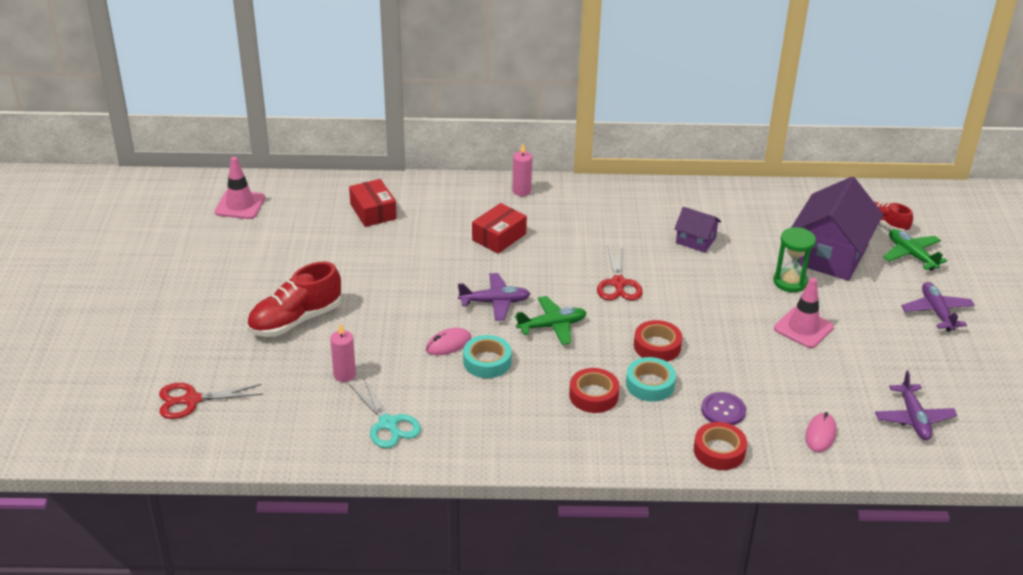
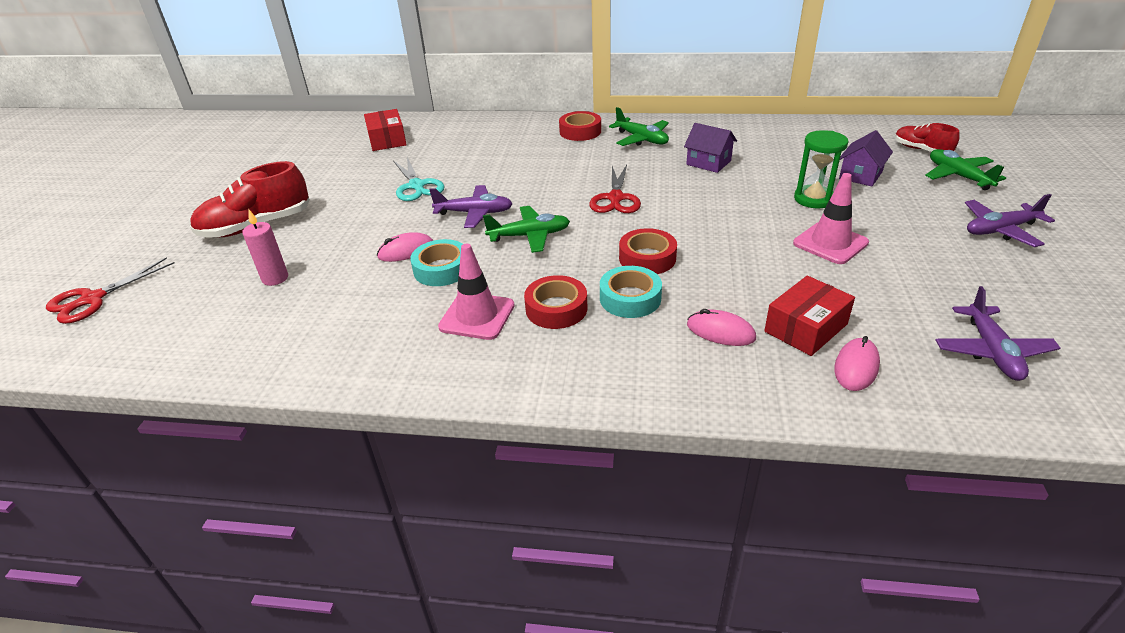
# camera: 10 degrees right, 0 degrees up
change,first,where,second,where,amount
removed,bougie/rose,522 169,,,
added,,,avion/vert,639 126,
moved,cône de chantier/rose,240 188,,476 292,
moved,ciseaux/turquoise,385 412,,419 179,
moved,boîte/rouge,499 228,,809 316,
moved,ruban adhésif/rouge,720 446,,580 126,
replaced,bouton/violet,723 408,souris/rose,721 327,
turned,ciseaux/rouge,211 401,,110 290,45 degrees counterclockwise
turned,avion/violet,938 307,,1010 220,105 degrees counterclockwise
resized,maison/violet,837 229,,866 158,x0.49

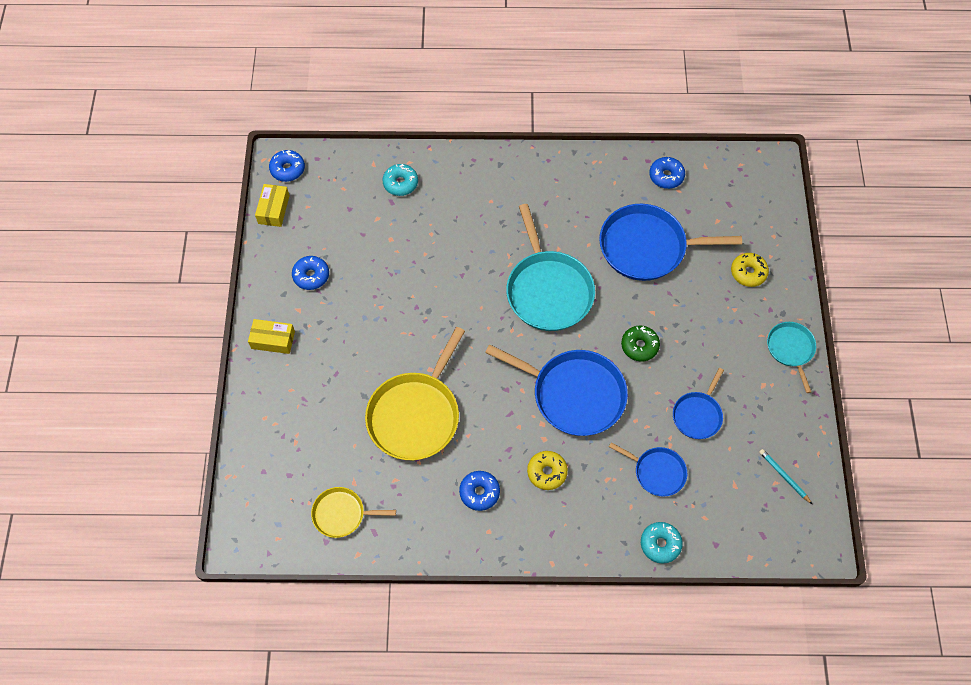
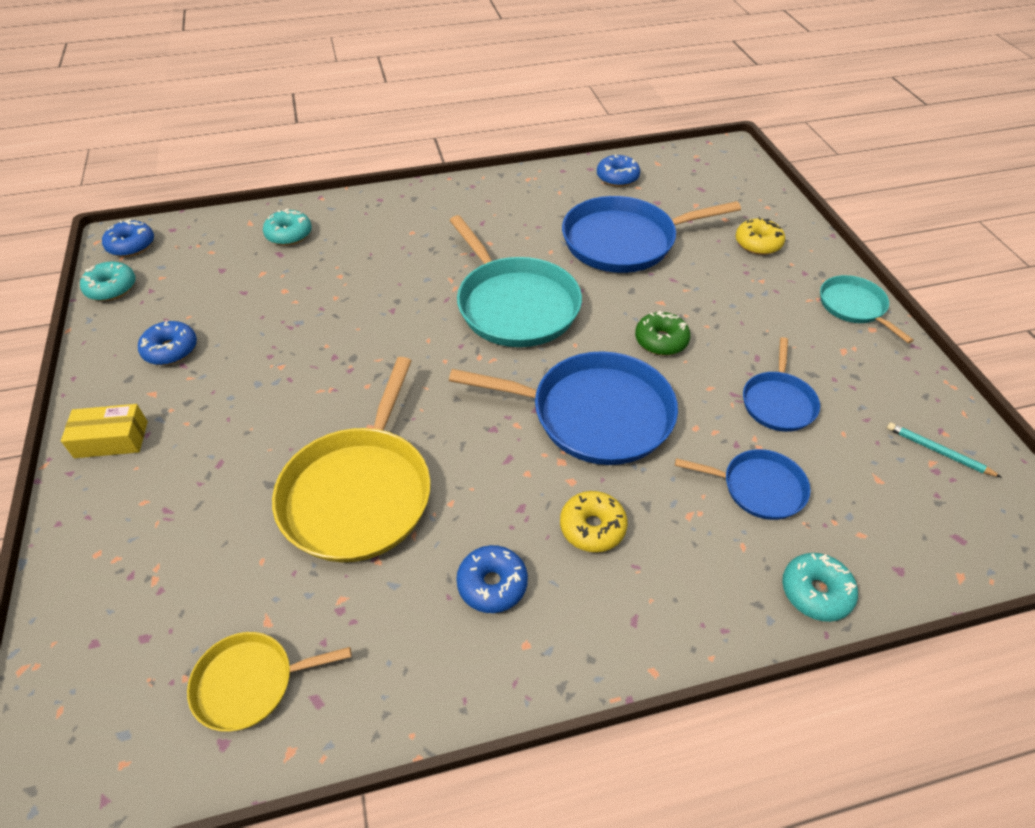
# camera: 15 degrees left, 15 degrees down
change,first,where,second,where,amount
replaced,boîte/jaune,272 205,beignet/turquoise,108 281,

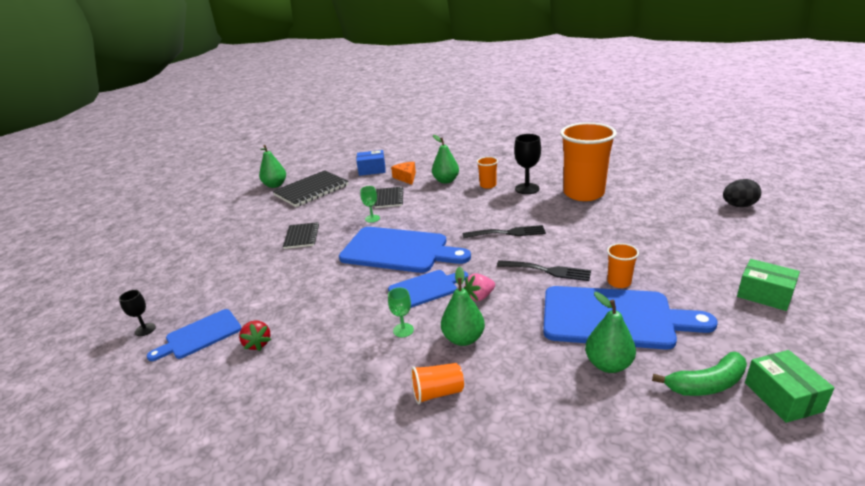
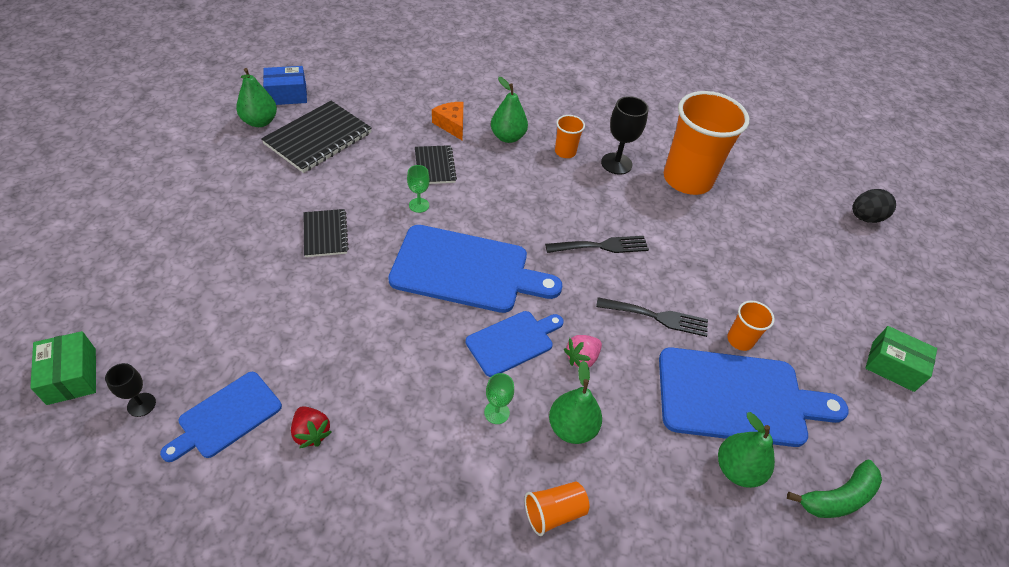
# camera: 15 degrees left, 20 degrees up
change,first,where,second,where,amount
moved,boîte/bleu,371 163,,285 85,
moved,boîte/vert,790 386,,63 368,

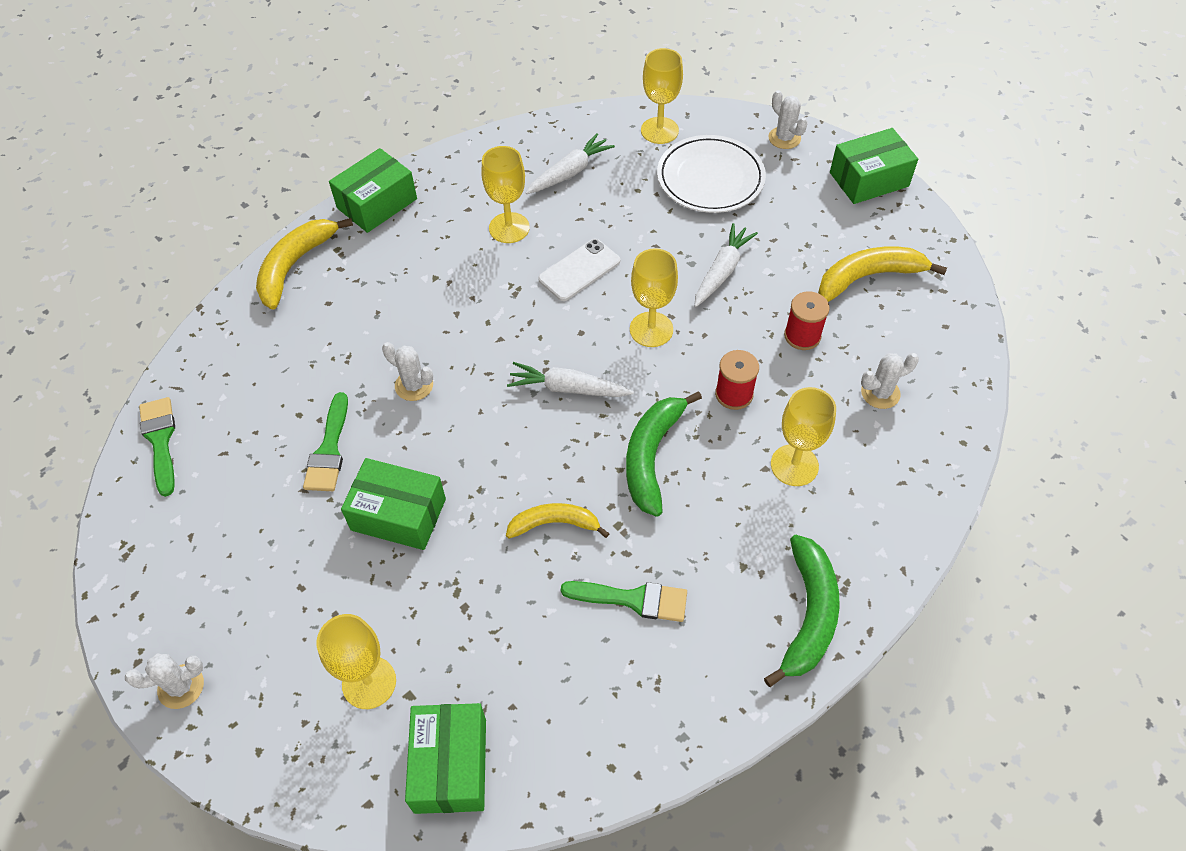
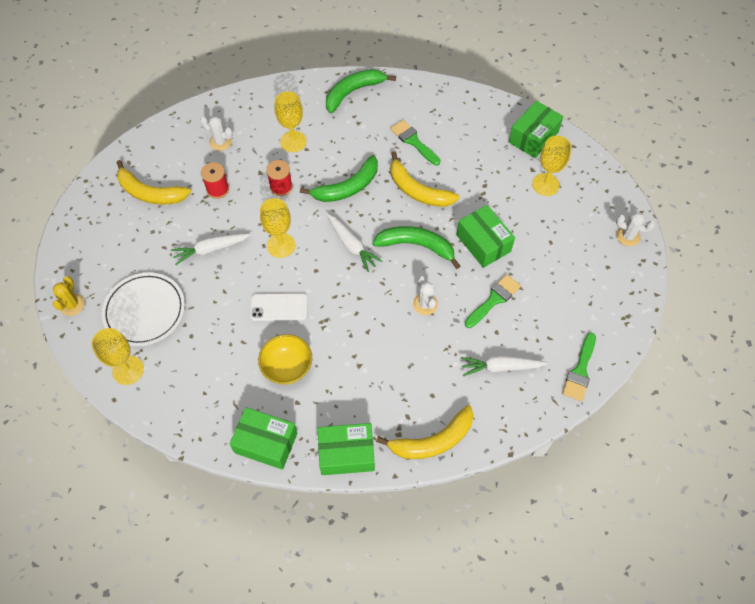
# camera: 140 degrees left, 5 degrees up
change,first,where,second,where,amount
added,,,banane/vert,416 247,
moved,carotte/blanc,570 163,,504 365,
moved,boîte/vert,874 166,,263 438,
replaced,verre à pied/jaune,505 194,bol/jaune,285 359,
recoloured,cactus/blanc,788 119,cactus/jaune,69 296,
resized,banane/jaune,558 520,,424 179,x1.53

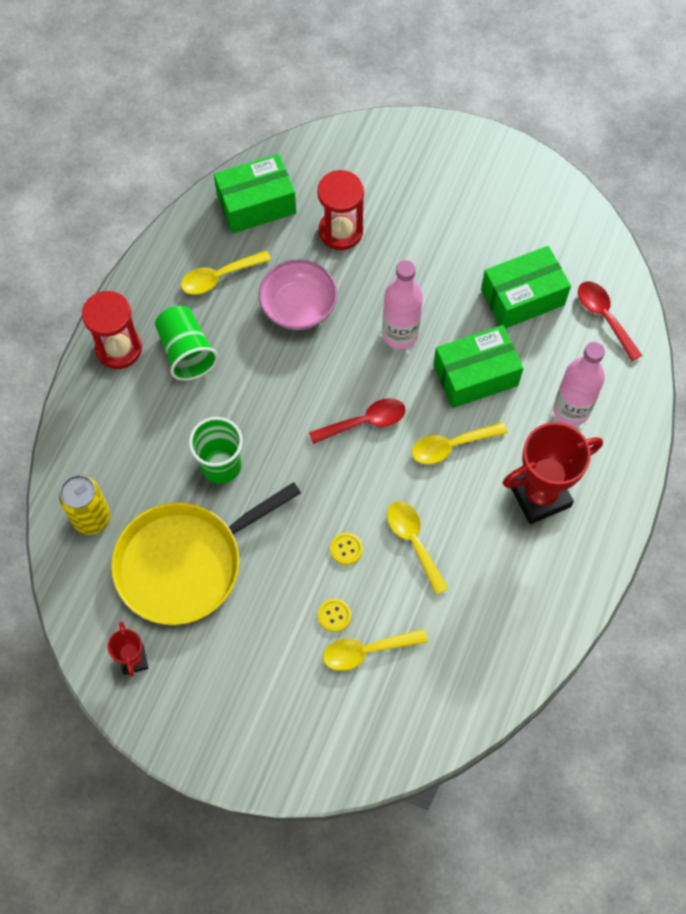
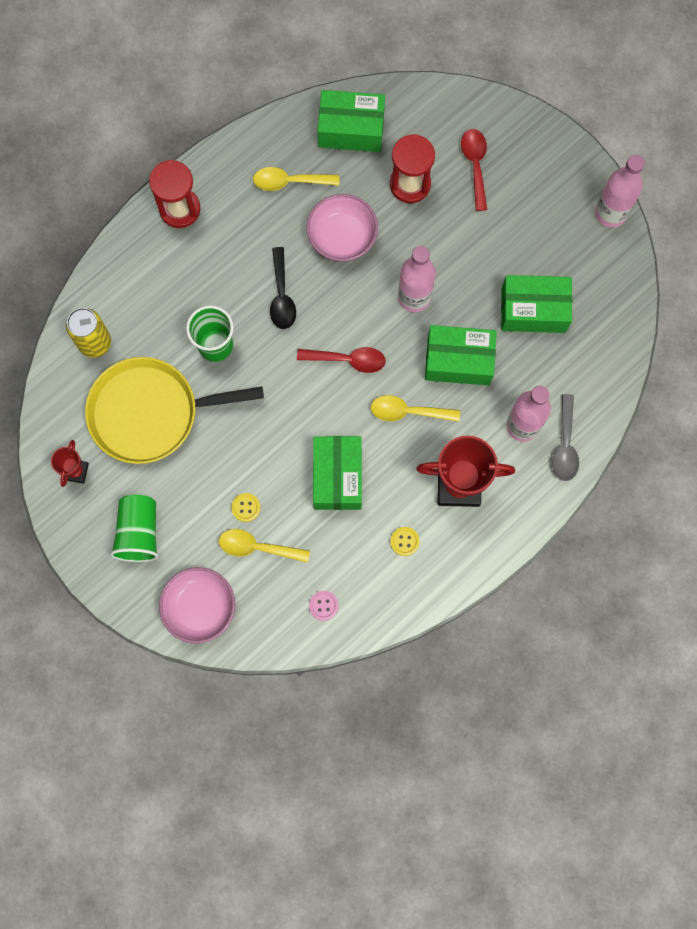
# camera: 25 degrees right, 10 degrees up
change,first,where,second,where,amount
added,,,bol/rose,197 605,
added,,,cuillère/noir,283 288,
added,,,bouton/rose,323 606,
added,,,cuillère/gris,565 437,
added,,,bouteille/rose,620 191,
moved,gobelet/vert,186 343,,134 528,
moved,bouton/jaune,346 549,,405 541,
moved,cuillère/rouge,610 321,,474 170,
replaced,cuillère/jaune,418 548,boîte/vert,337 473,

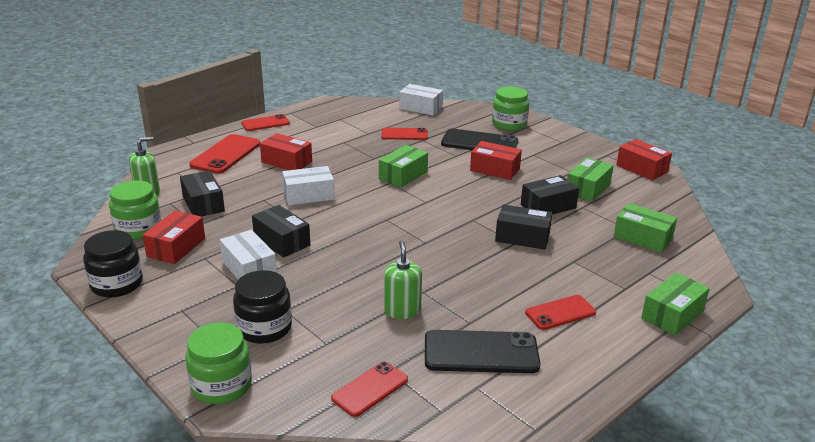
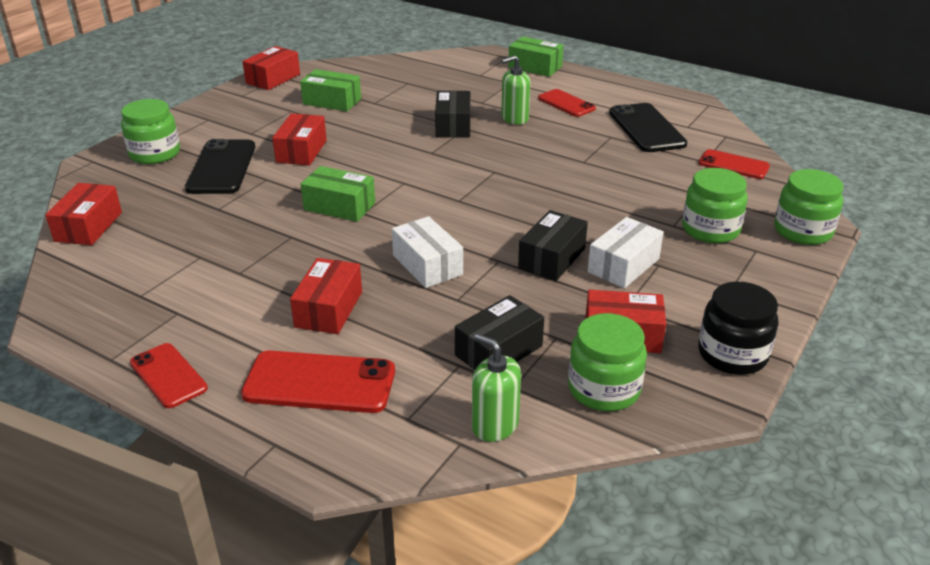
# camera: 105 degrees left, 5 degrees up
change,first,where,second,where,amount
removed,téléphone/rouge,405 134,,,
removed,boîte/noir,550 195,,,
removed,boîte/vert,645 228,,,
moved,distributeur de savon/vert,403 279,,516 90,
recoloured,bocal/noir,262 307,bocal/vert,715 205,
recoloured,boîte/blanc,421 99,boîte/rouge,83 214,

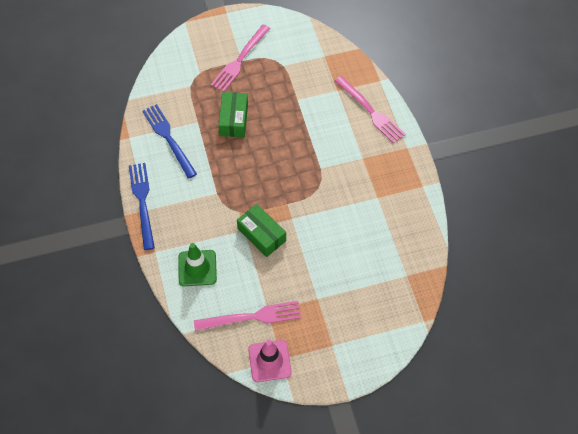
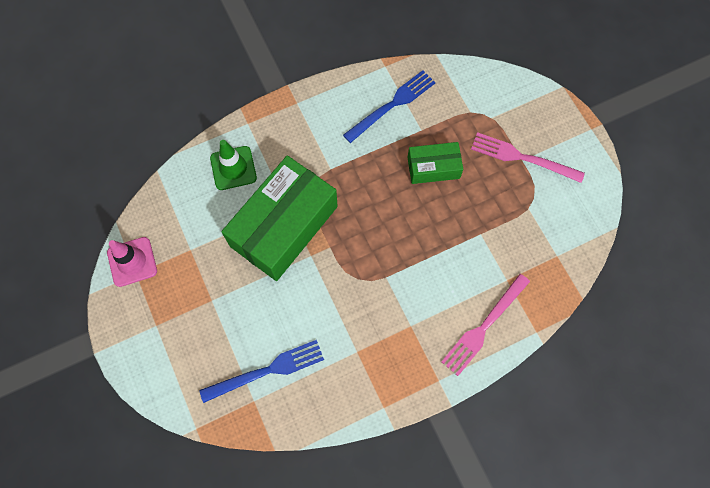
# camera: 80 degrees right, 10 degrees up
change,first,where,second,where,amount
removed,fourchette/rose,247 316,,,
moved,fourchette/bleu,142 206,,261 371,
resized,boîte/vert,261 230,,279 218,x1.95

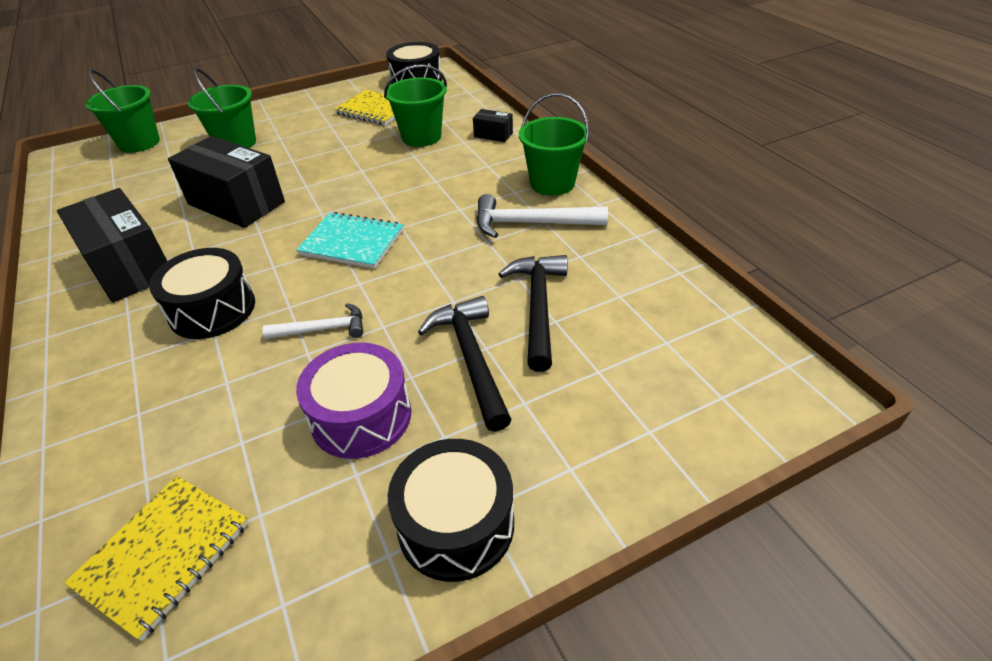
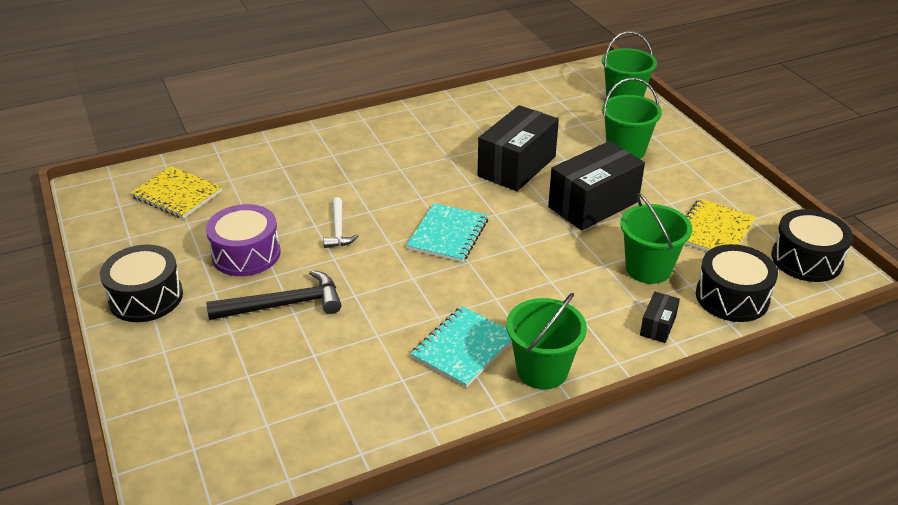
# camera: 90 degrees right, 5 degrees down
change,first,where,second,where,amount
removed,marteau/noir,533 313,,,
moved,boîte/noir,112 245,,596 185,
moved,tambour/noir,202 293,,737 283,
replaced,marteau/blanc,542 216,carnet/turquoise,461 347,

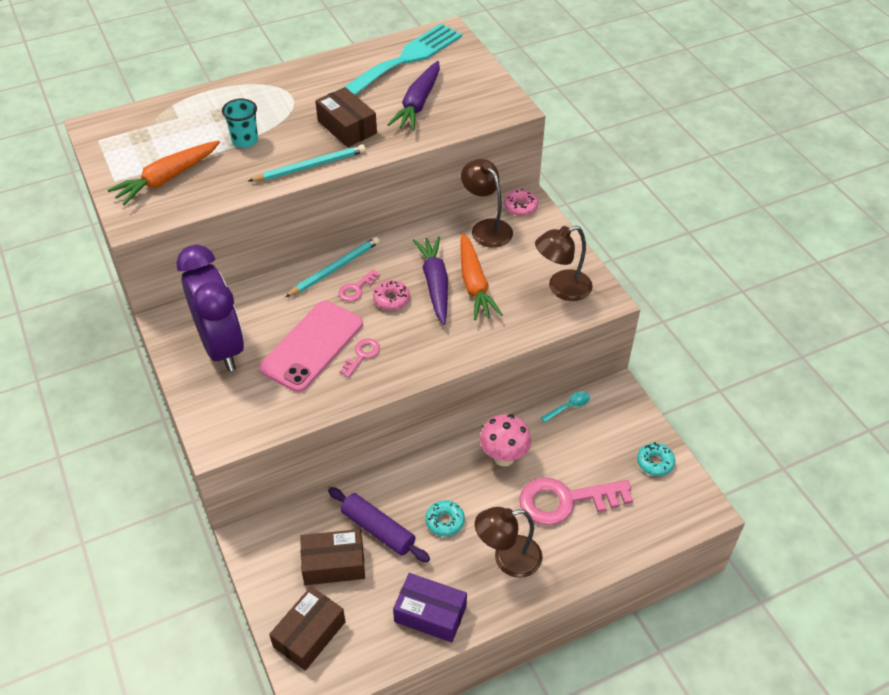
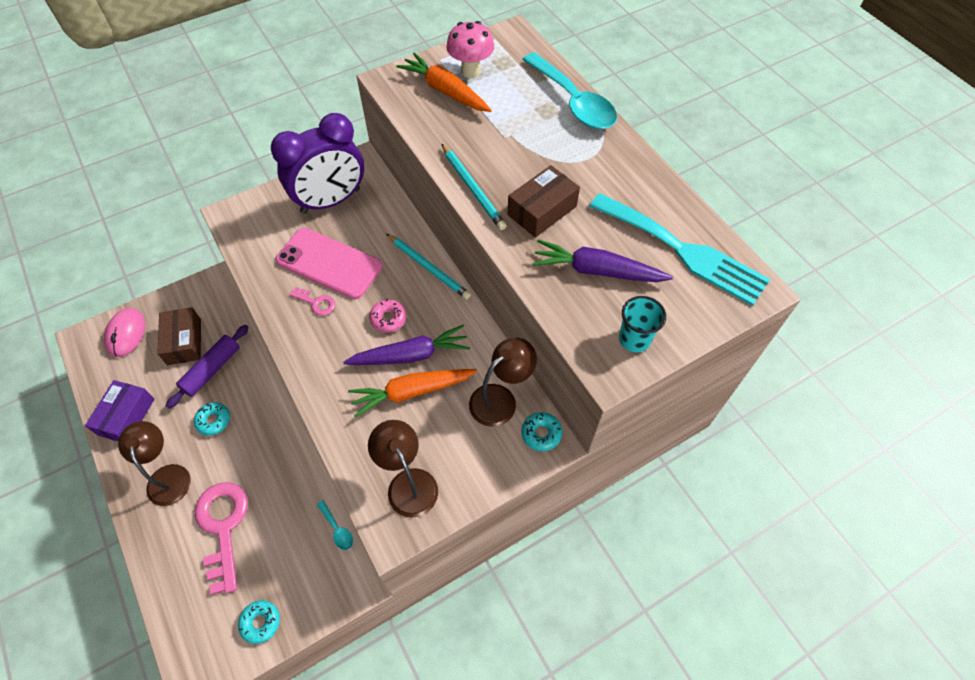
# camera: 85 degrees right, 10 degrees up
change,first,where,second,where,amount
removed,clé/rose,359 285,,,
added,,,cuillère/turquoise,569 90,
moved,gobelet/turquoise,240 123,,642 324,
moved,champignon/rose,505 440,,470 49,
replaced,boîte/marron,307 629,souris/rose,124 332,
recoloured,beignet/rose,521 202,beignet/turquoise,541 431,

